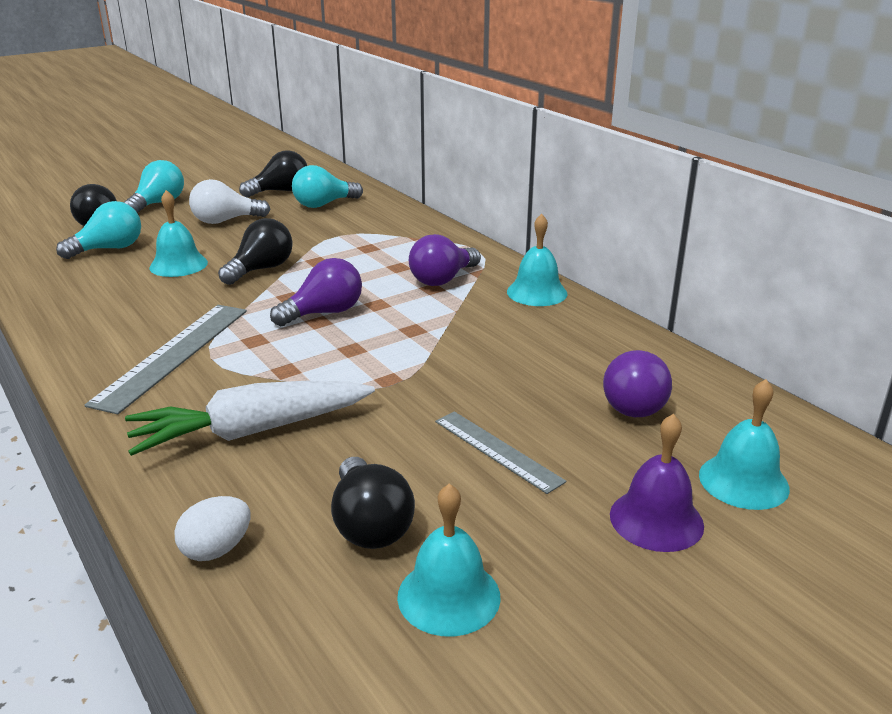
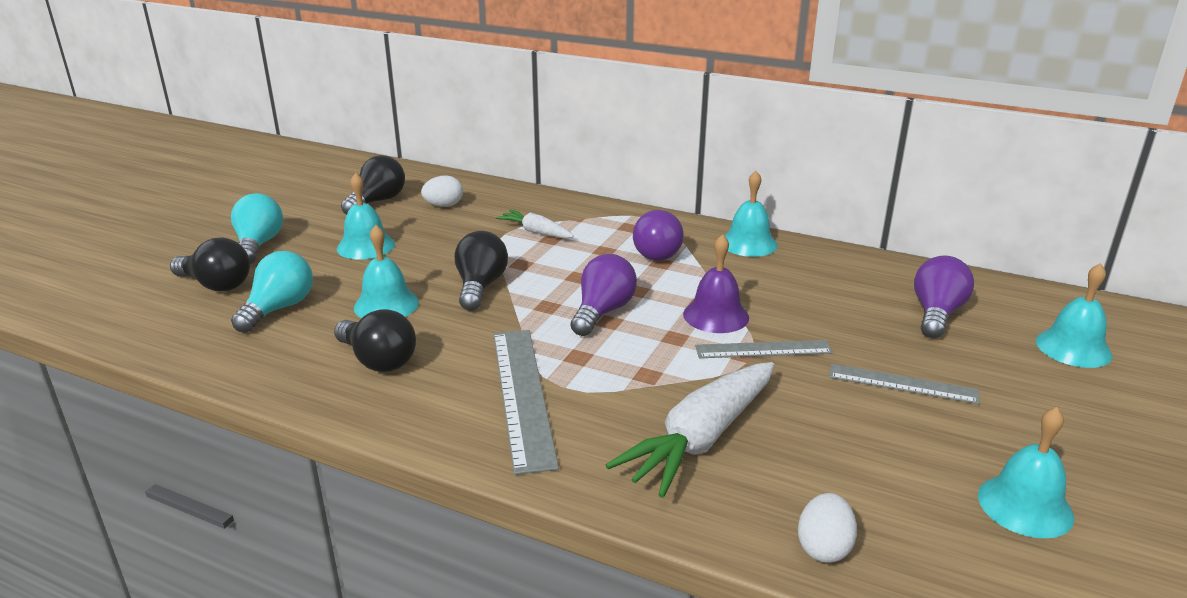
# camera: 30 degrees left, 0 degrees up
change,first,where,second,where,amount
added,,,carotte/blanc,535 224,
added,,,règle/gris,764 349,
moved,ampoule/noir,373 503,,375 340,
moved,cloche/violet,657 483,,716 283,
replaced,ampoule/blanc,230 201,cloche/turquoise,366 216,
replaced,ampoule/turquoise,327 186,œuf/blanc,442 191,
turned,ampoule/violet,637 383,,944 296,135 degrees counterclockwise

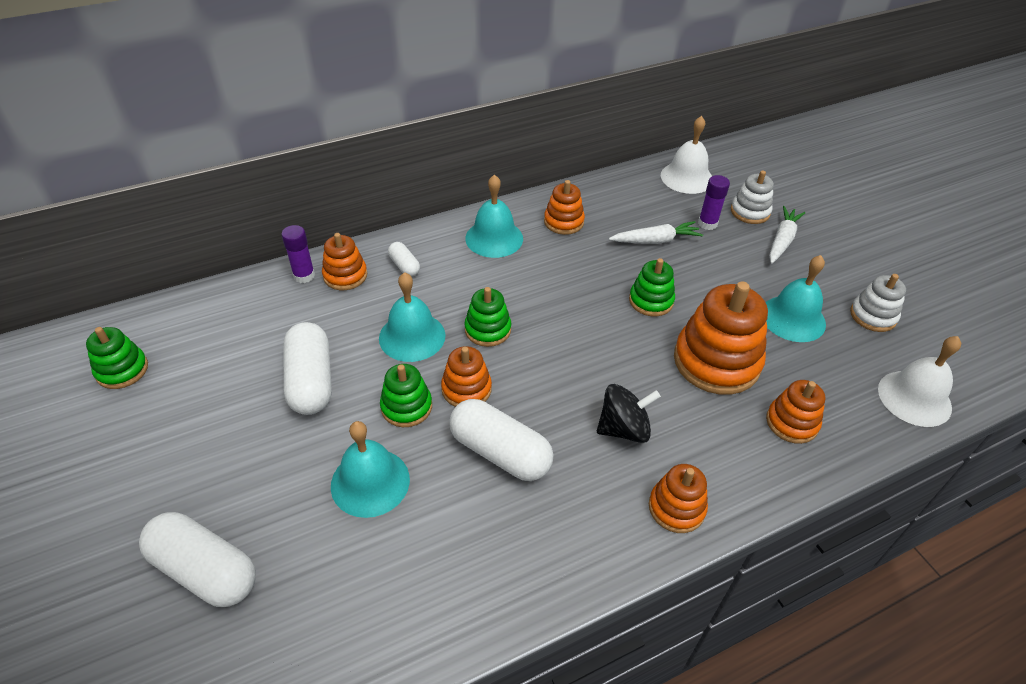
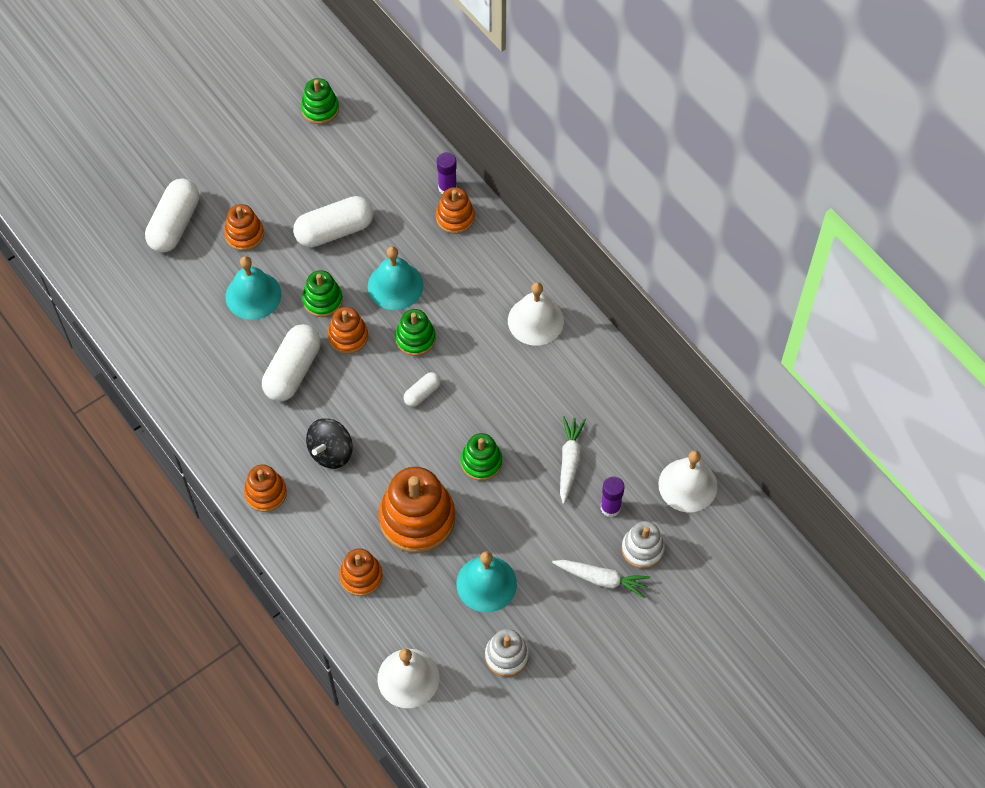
# camera: 80 degrees right, 15 degrees up
change,first,where,second,where,amount
moved,gélule/blanc,404 259,,422 389,
moved,jouet à empiler/orange,564 207,,244 227,
recoloured,cloche/turquoise,494 216,cloche/blanc,536 314,
turned,toupie/noir,629 413,,329 443,60 degrees clockwise
turned,carotte/blanc,656 232,,573 460,150 degrees counterclockwise

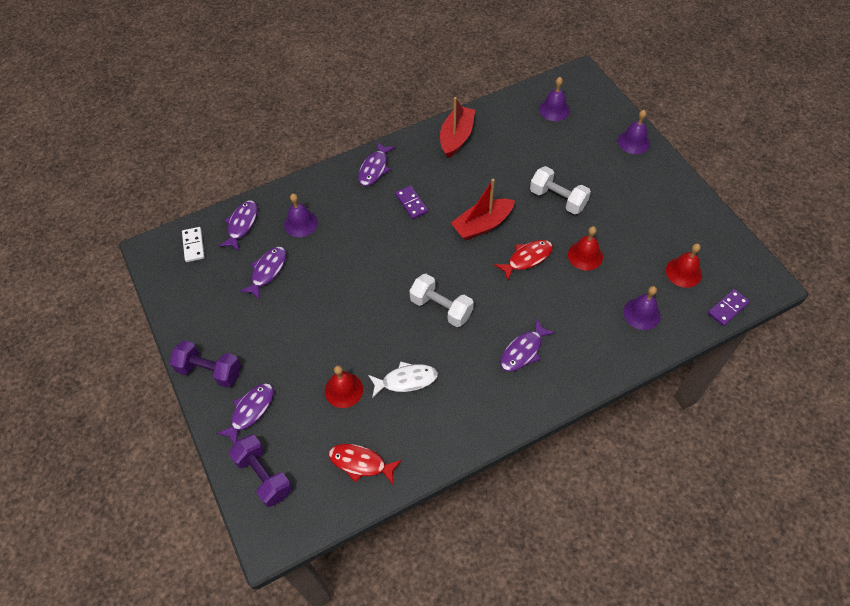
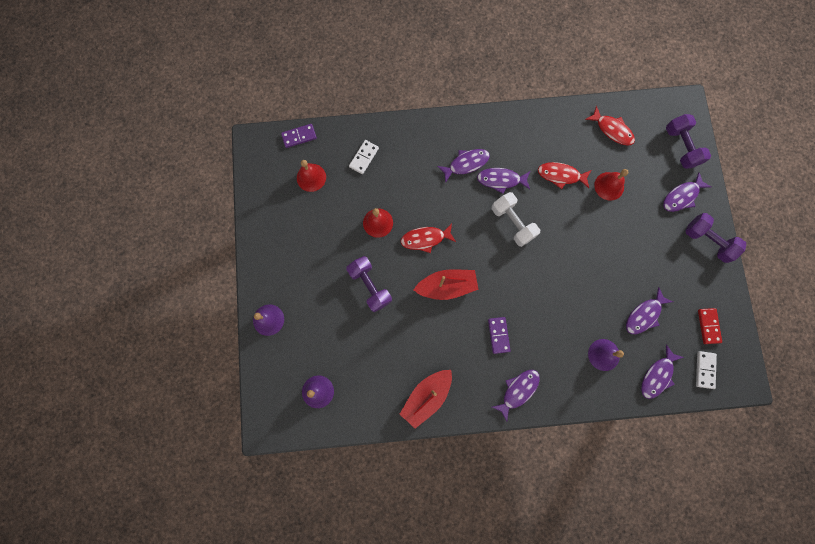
# camera: 160 degrees left, 20 degrees up
change,first,where,second,where,amount
added,,,poisson/violet,503 181,
added,,,domino/rouge,710 326,
replaced,cloche/violet,642 308,domino/blanc,364 157,
recoloured,poisson/blanc,403 379,poisson/rouge,564 175,
recoloured,haltère/blanc,560 190,haltère/violet,369 284,

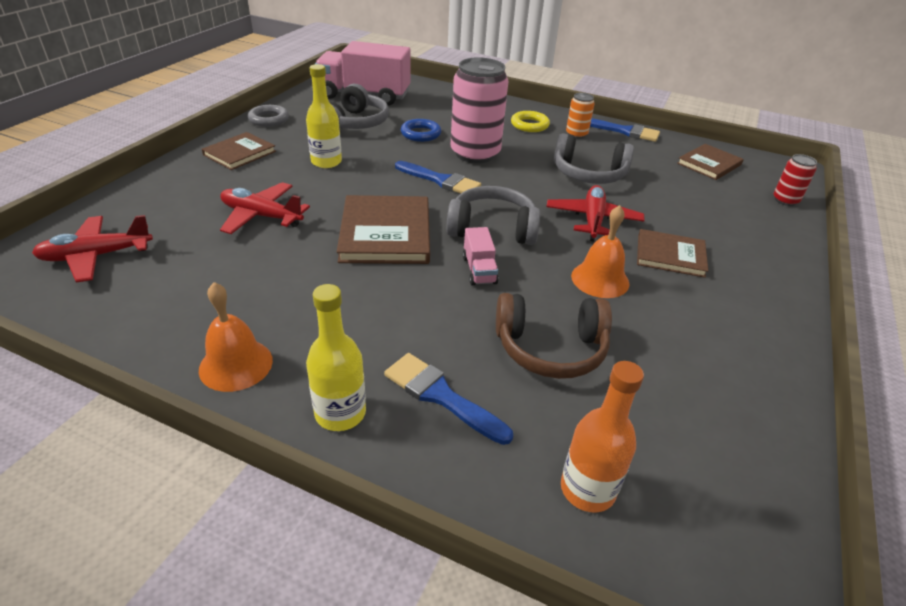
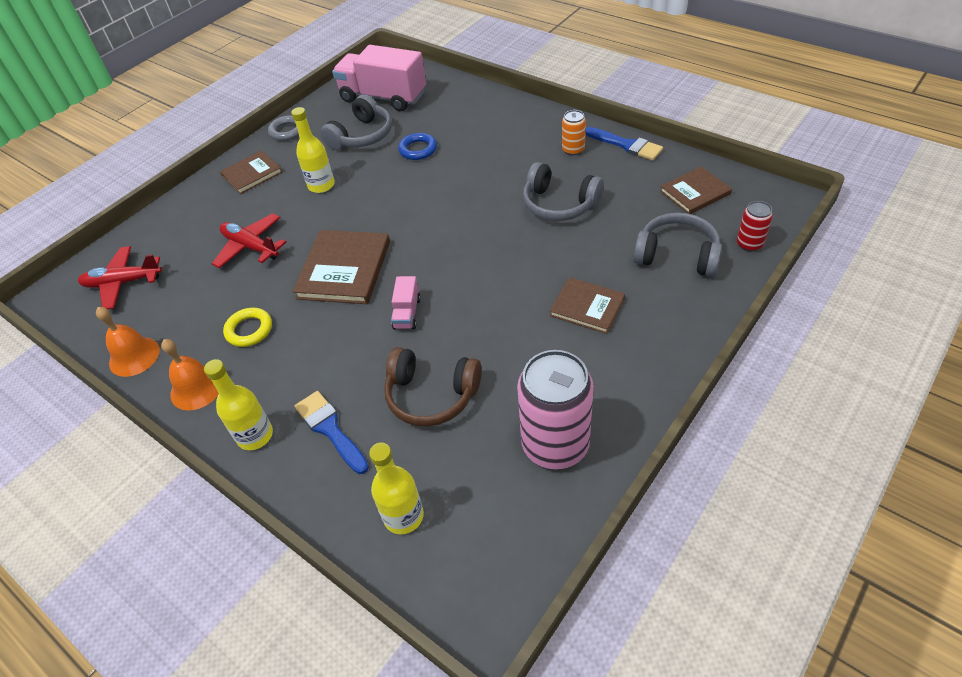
# camera: 20 degrees right, 10 degrees up
change,first,where,second,where,amount
removed,pinceau/bleu,438 177,,,
removed,avion/rouge,595 213,,,
moved,casque audio/gris,493 215,,677 245,
moved,canette/rose,479 110,,555 409,
moved,anneau/jaune,530 121,,247 327,
moved,cloche/orange,600 251,,128 342,
recoloured,bouteille/orange,602 437,bouteille/jaune,396 488,

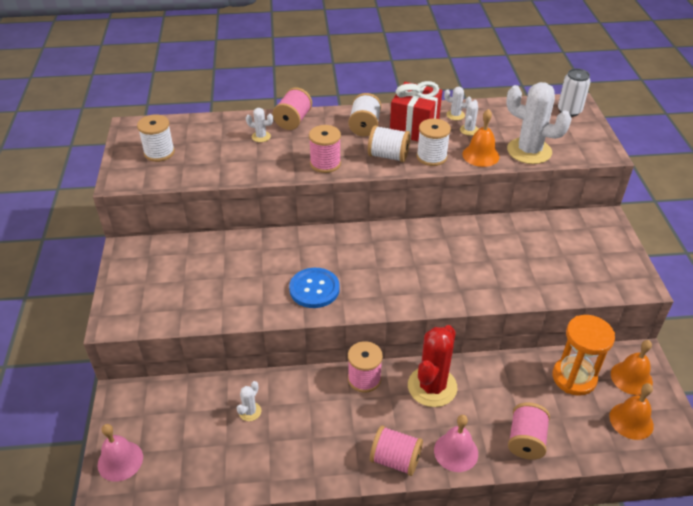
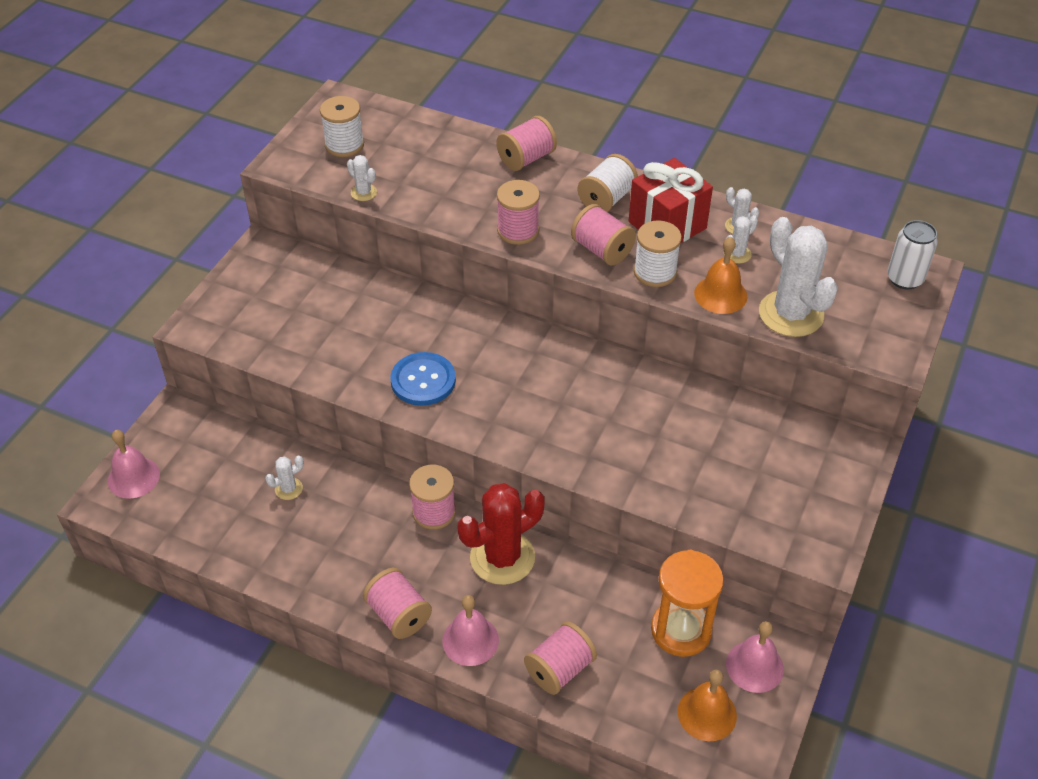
# camera: 30 degrees right, 5 degrees up
change,first,where,second,where,amount
moved,cactus/blanc,259 125,,362 178,
recoloured,bobine/blanc,389 143,bobine/rose,603 234,
recoloured,cloche/orange,632 367,cloche/rose,755 657,

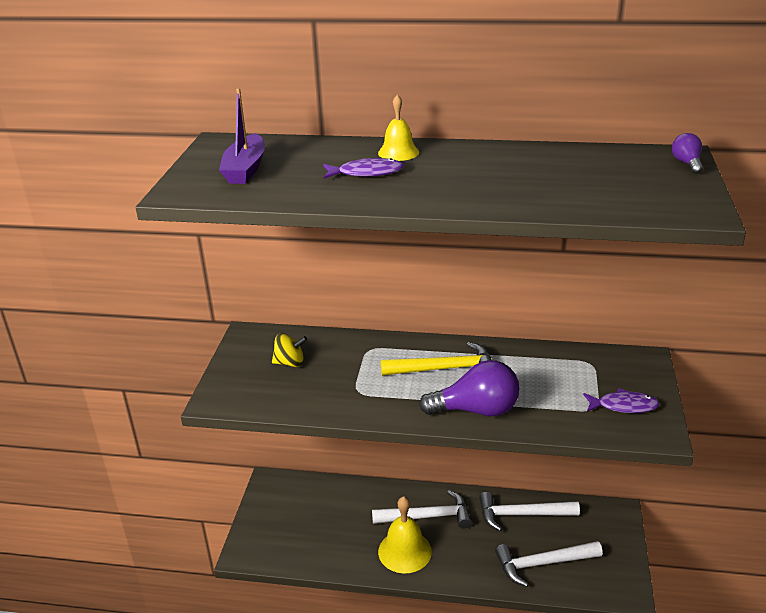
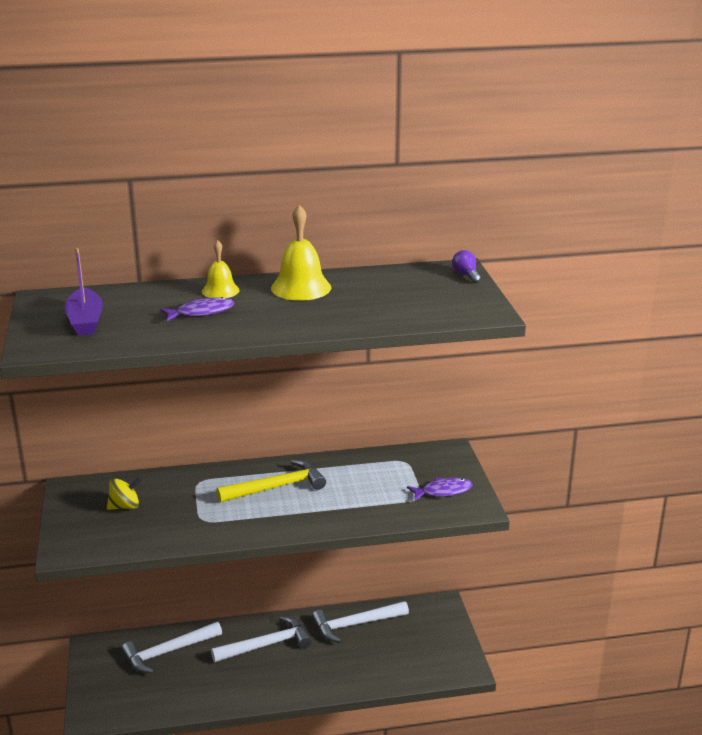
# camera: 20 degrees left, 5 degrees down
change,first,where,second,where,amount
removed,ampoule/violet,469 388,,,
moved,cloche/jaune,405 534,,301 253,
moved,marteau/blanc,549 564,,171 647,

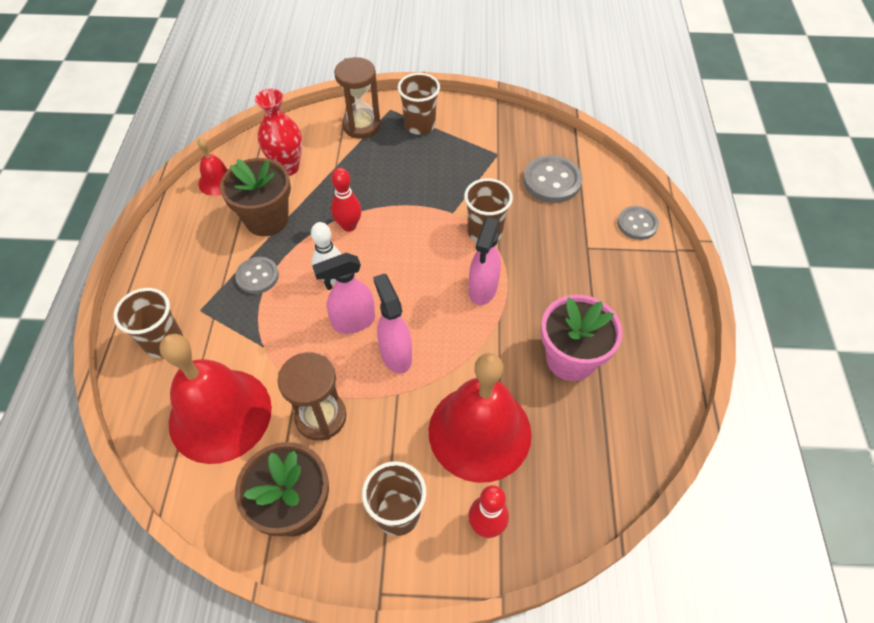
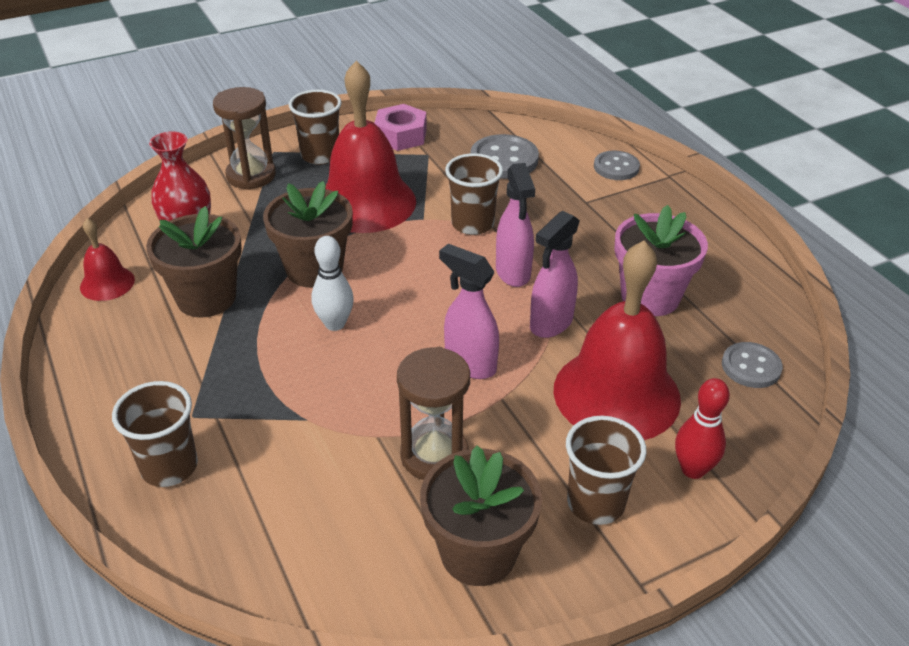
# camera: 30 degrees left, 15 degrees down
change,first,where,second,where,amount
added,,,écrou/rose,400 127,
moved,cloche/rouge,215 399,,371 147,
moved,bouton/gris,257 275,,752 365,
moved,vaporisateur/rose,343 293,,555 274,
replaced,quille/rouge,346 200,pot de fleurs/marron,308 234,

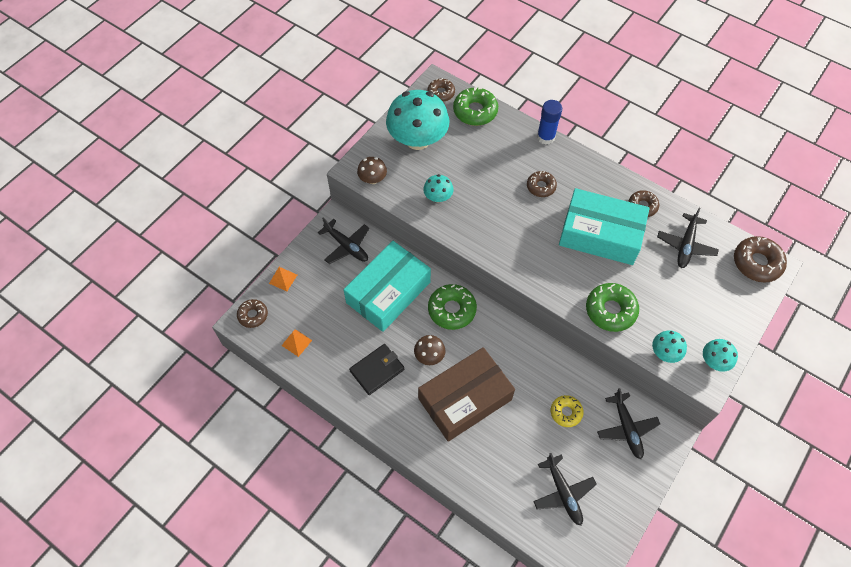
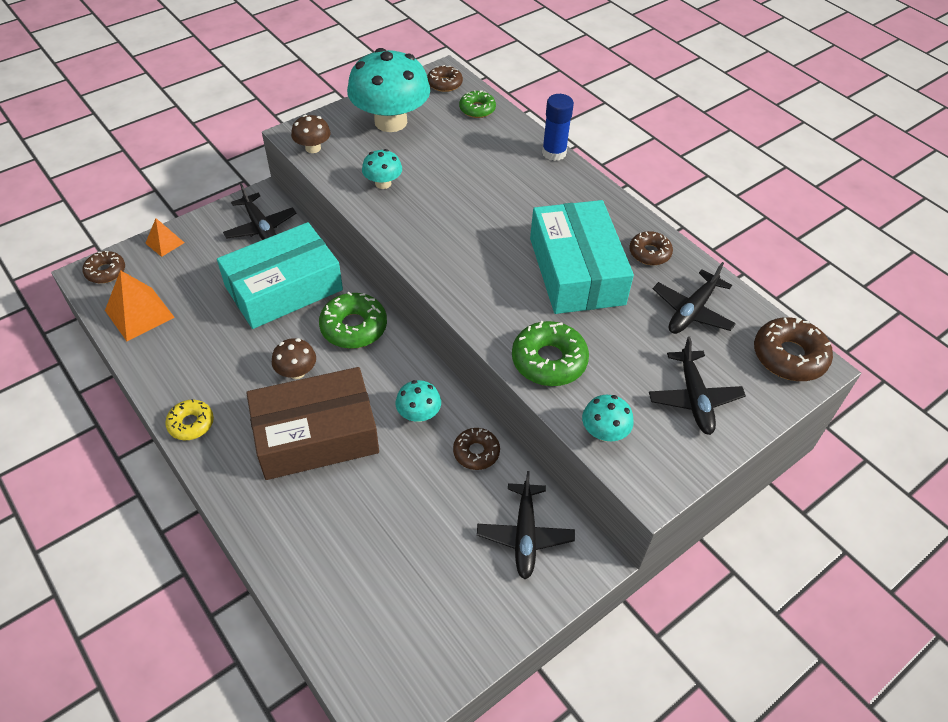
# camera: 15 degrees right, 10 degrees down
change,first,where,second,where,amount
removed,portefeuille/noir,376 369,,,
moved,beignet/marron,542 184,,476 449,
moved,avion/noir,565 489,,697 385,
moved,beignet/jaune,567 411,,189 419,
moved,champignon/turquoise,720 355,,418 401,
turned,boîte/turquoise,604 226,,582 257,45 degrees clockwise
resized,pyramide/orange,296 343,,140 305,x1.72
resized,beignet/vert,475 106,,477 104,x0.63

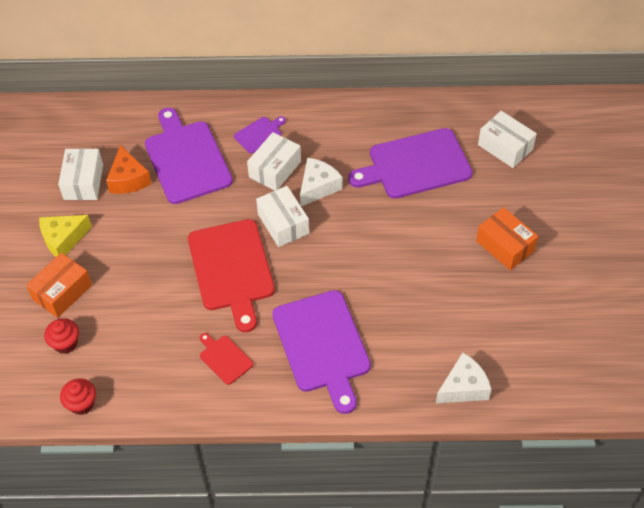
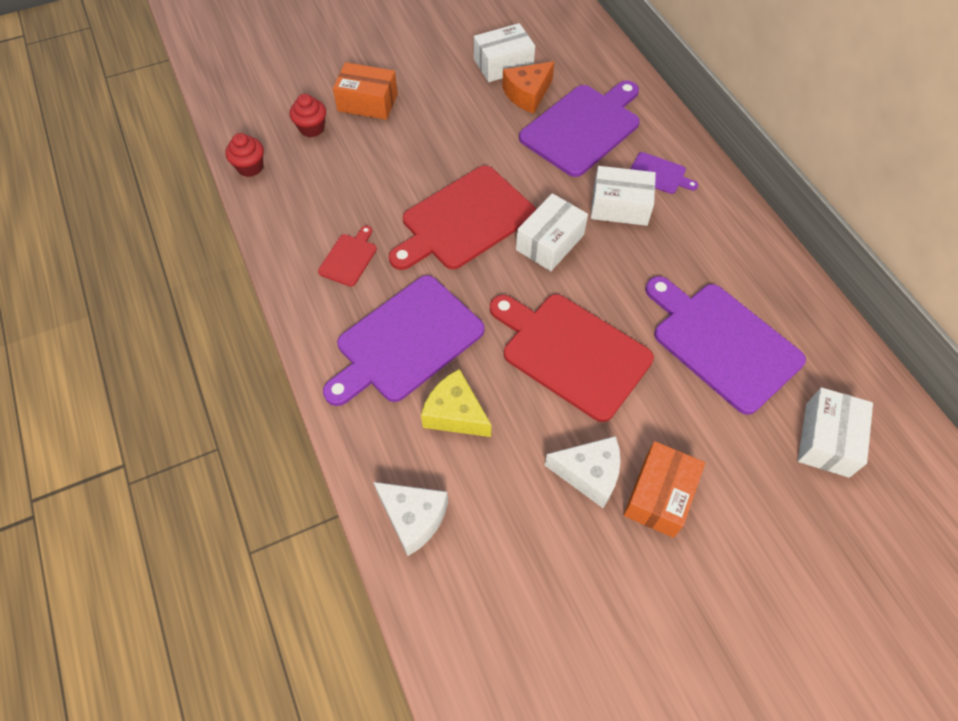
# camera: 65 degrees right, 5 degrees up
change,first,where,second,where,amount
added,,,planche à découper/rouge,572 358,
moved,fromage/jaune,65 236,,456 403,
moved,fromage/blanc,321 182,,582 472,

